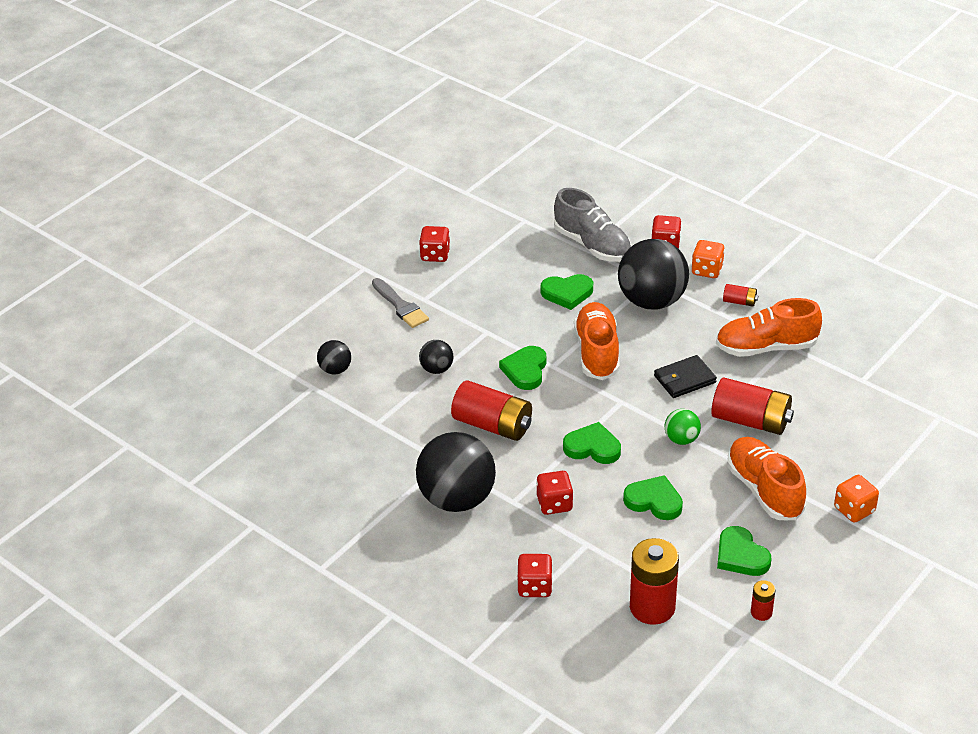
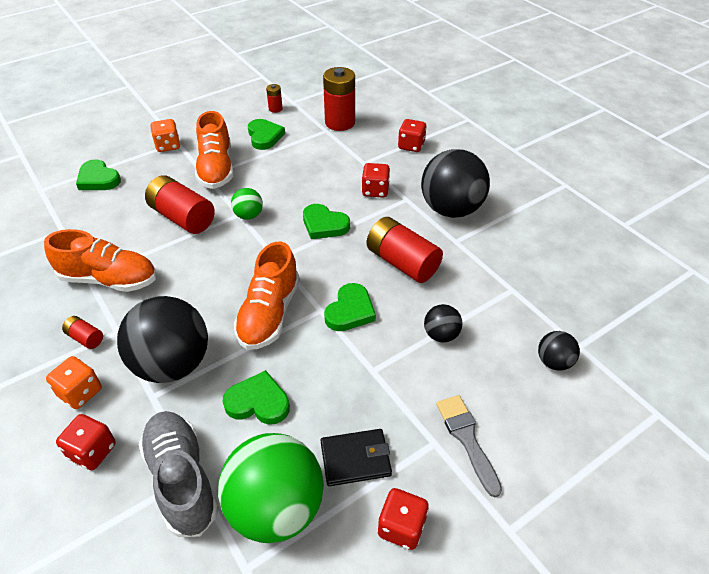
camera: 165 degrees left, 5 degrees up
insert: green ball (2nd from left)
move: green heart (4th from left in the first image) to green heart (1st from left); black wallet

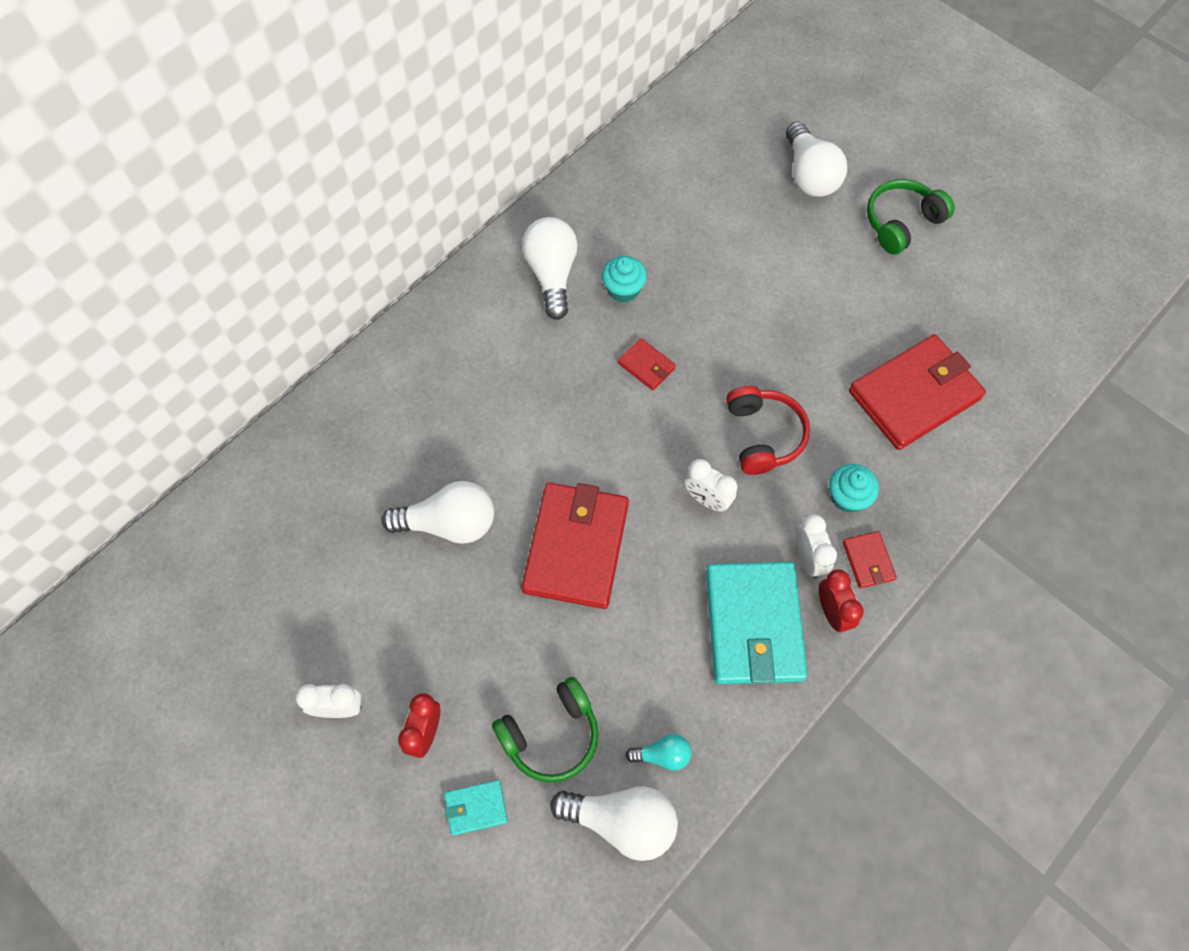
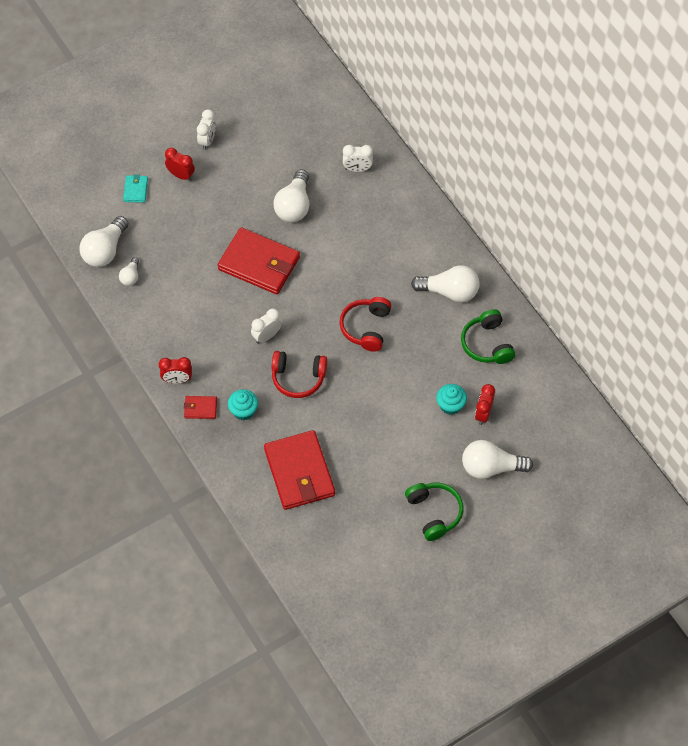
camera: 105 degrees right, 5 degrees down
delete: turquoise wallet (2nd from left)
insert: red clock (3rd from left)
move: green headphones (1st from left in the first image) to green headphones (2nd from left); turquoise cupcake (1st from left in the first image) to turquoise cupcake (2nd from left); white clock (3rd from left)
replace: red wallet (2nd from left) to red headphones (2nd from left)
recolor: turquoise light bulb to white light bulb (2nd from left)

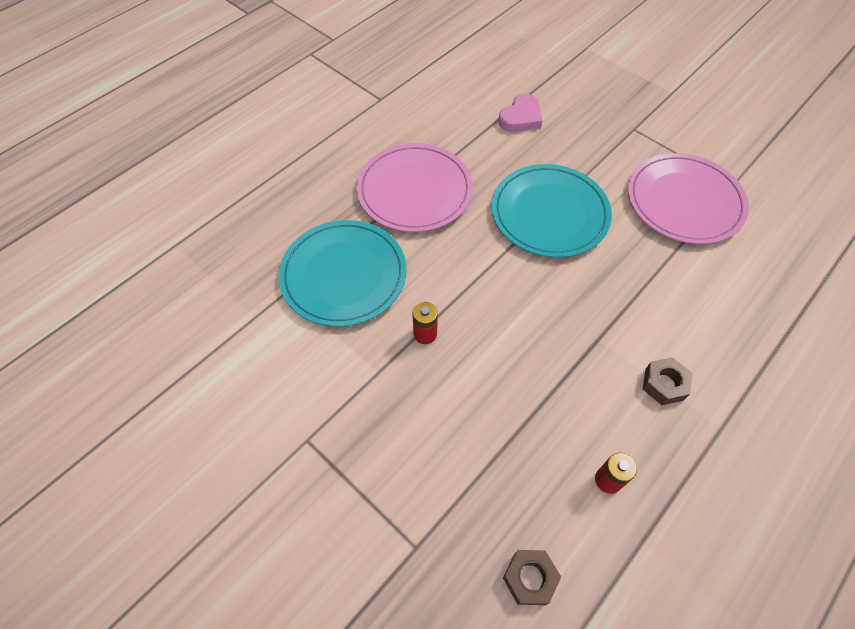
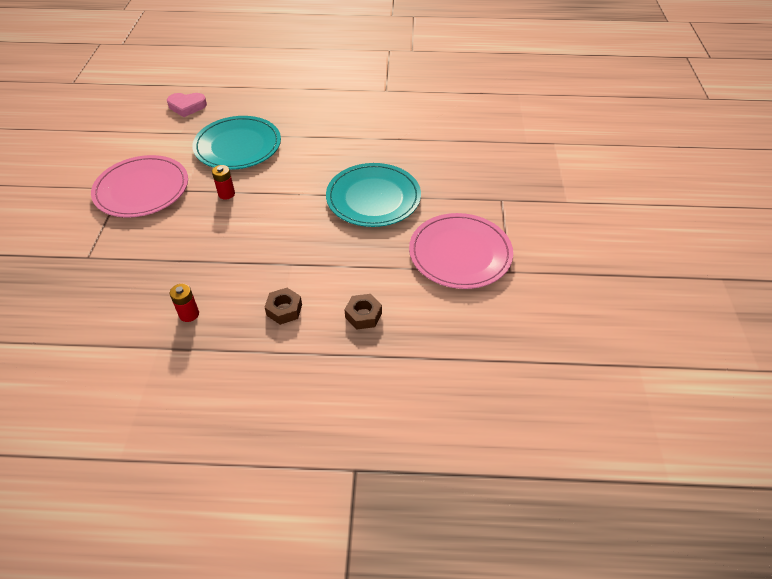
camera: 50 degrees right, 10 degrees down
move: pink plate (1st from left); pink heart; brown nut (1st from left in the first image) to brown nut (2nd from left)

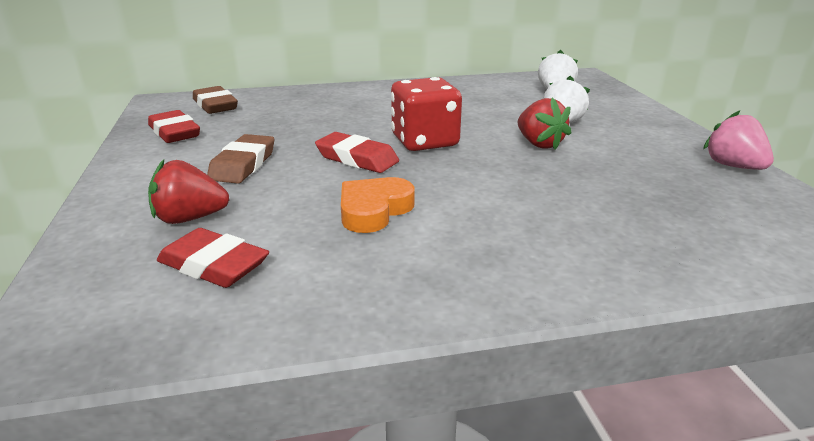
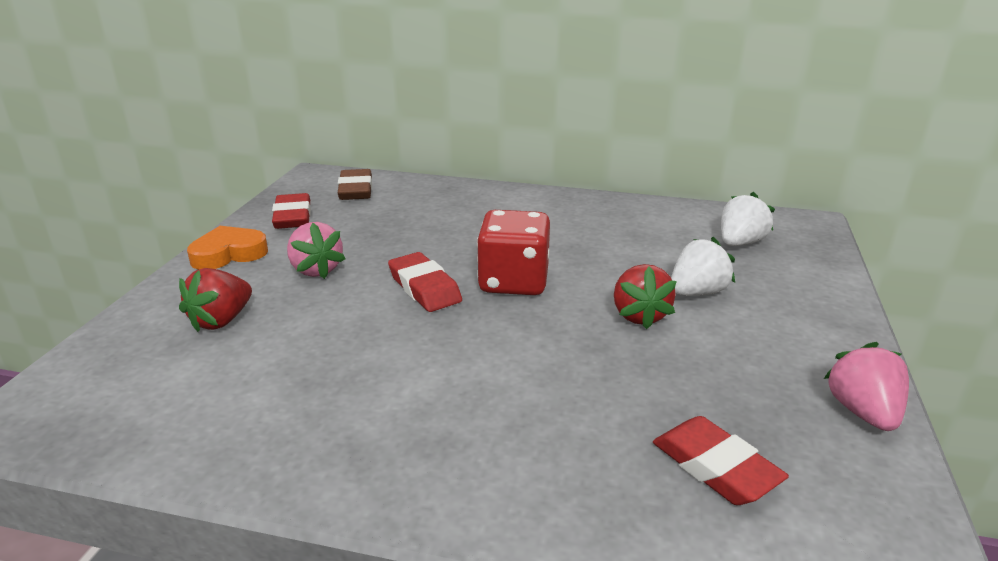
camera: 25 degrees right, 0 degrees up
move: red eraser (2nd from left in the first image) to red eraser (3rd from left); orange heart
replace: brown eraser (2nd from left) to pink strawberry (1st from left)
rotate: red strawberry (1st from left) 75 degrees counterclockwise

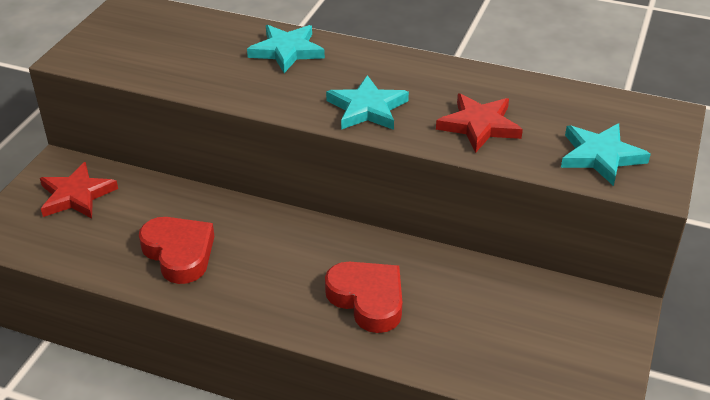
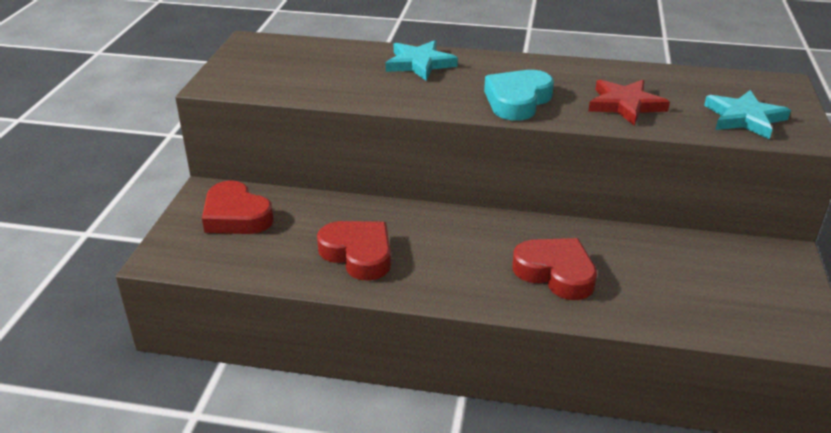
camera: 10 degrees left, 5 degrees down
replace: red star (1st from left) to red heart (1st from left); turquoise star (2nd from left) to turquoise heart

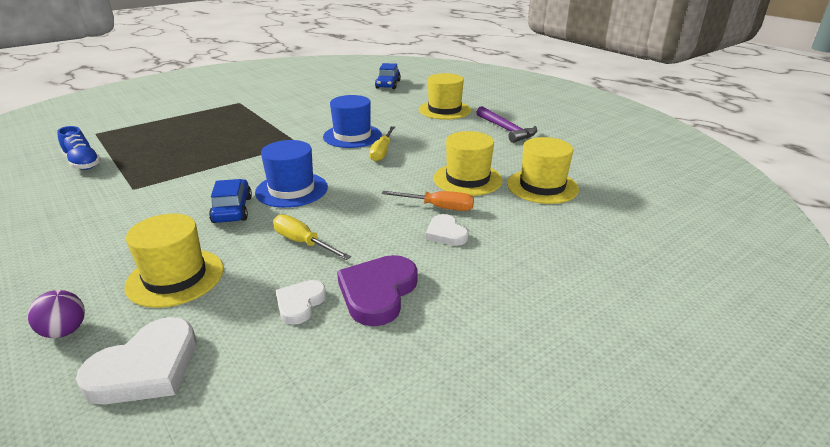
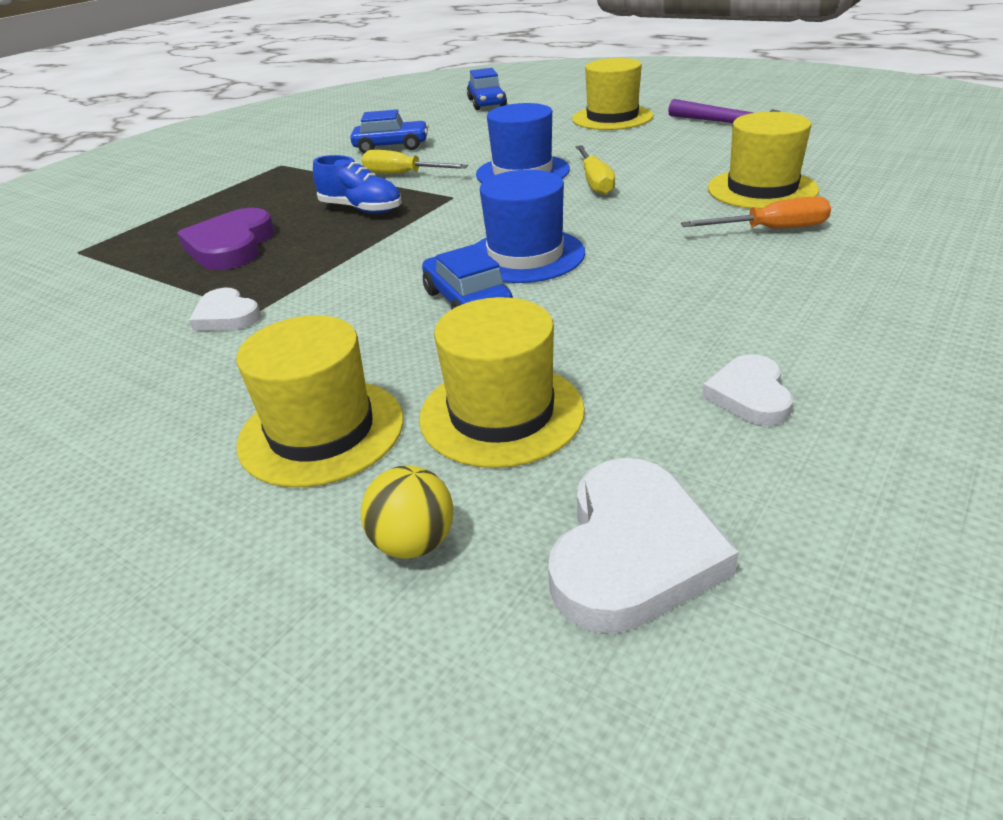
camera: 15 degrees left, 5 degrees up
insert: blue car (1st from left)
move: blue shoe; yellow screwdriver (1st from left); purple heart; white heart (3rd from left in the first image) to white heart (1st from left); yellow hat (4th from left in the first image) to yellow hat (1st from left)
recolor: purple ball to yellow ball

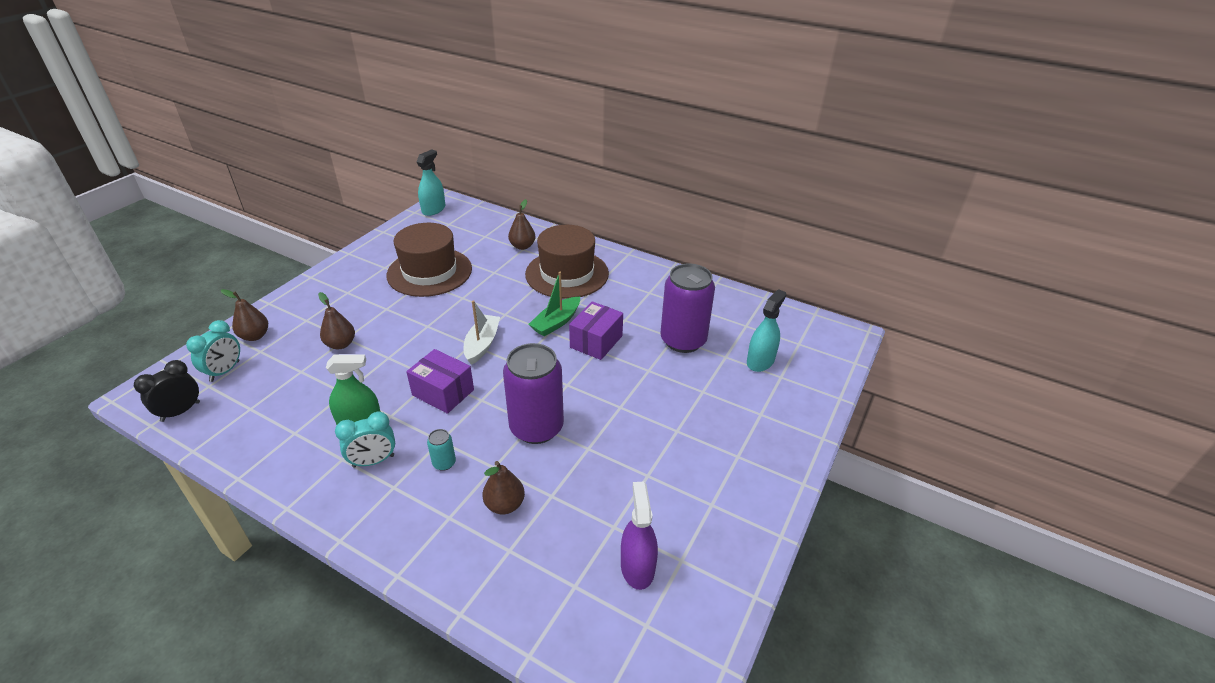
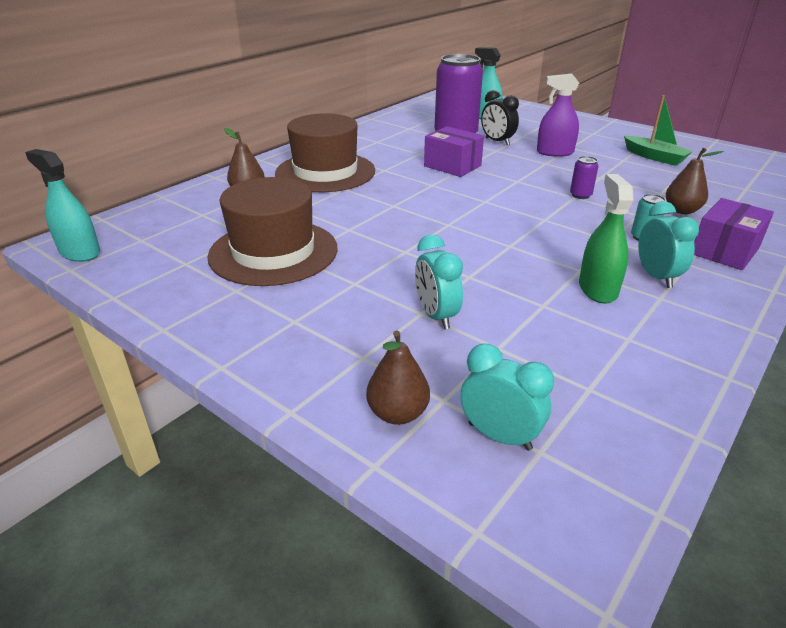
camera: 80 degrees left, 5 degrees down
delete: white boat
move: black clock; purple box (1st from left in the first image) to purple box (2nd from left); green boat; purple spray bottle
replace: brown pear (2nd from left) to turquoise clock (1st from left)
resize: purple can (1st from left in the first image) x0.41

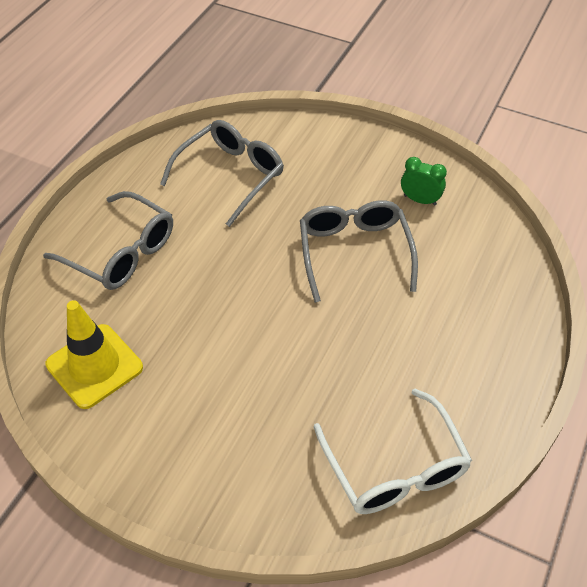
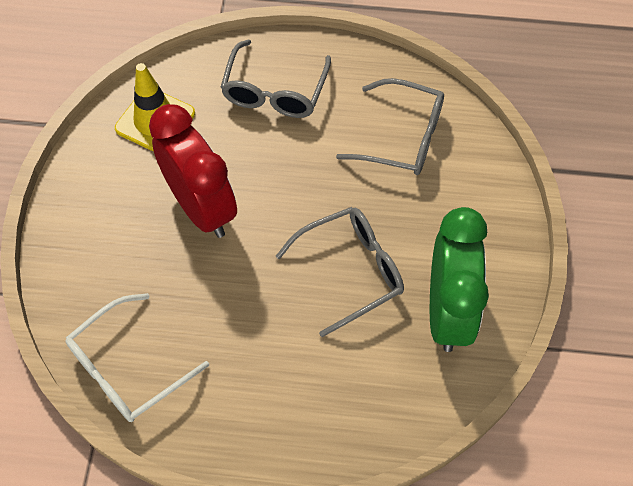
camera: 70 degrees right, 10 degrees up
insert: red clock
resize: green clock x2.38

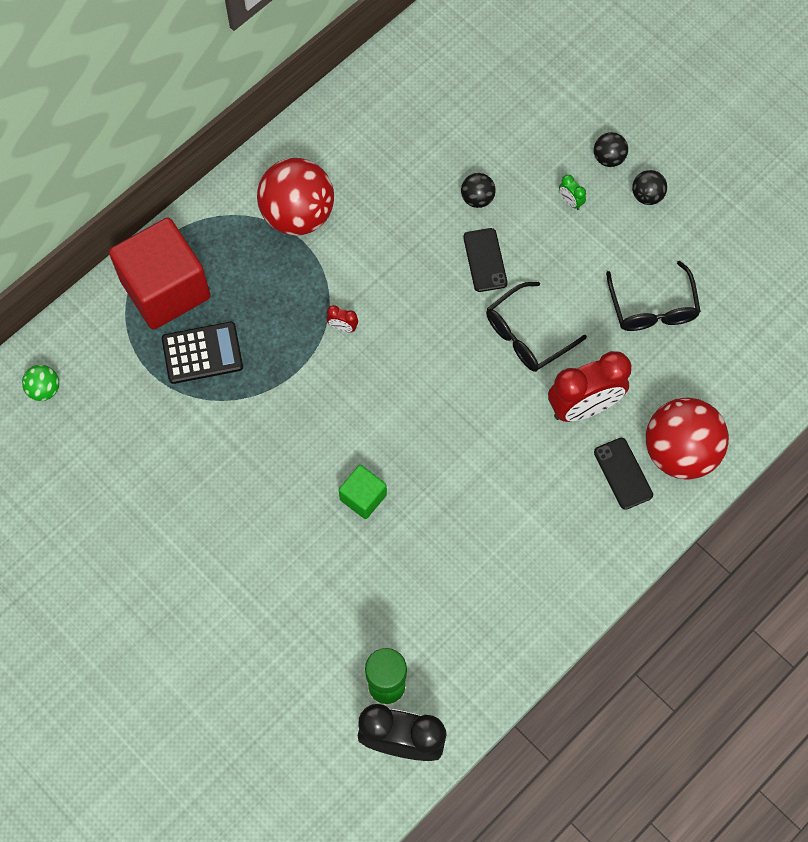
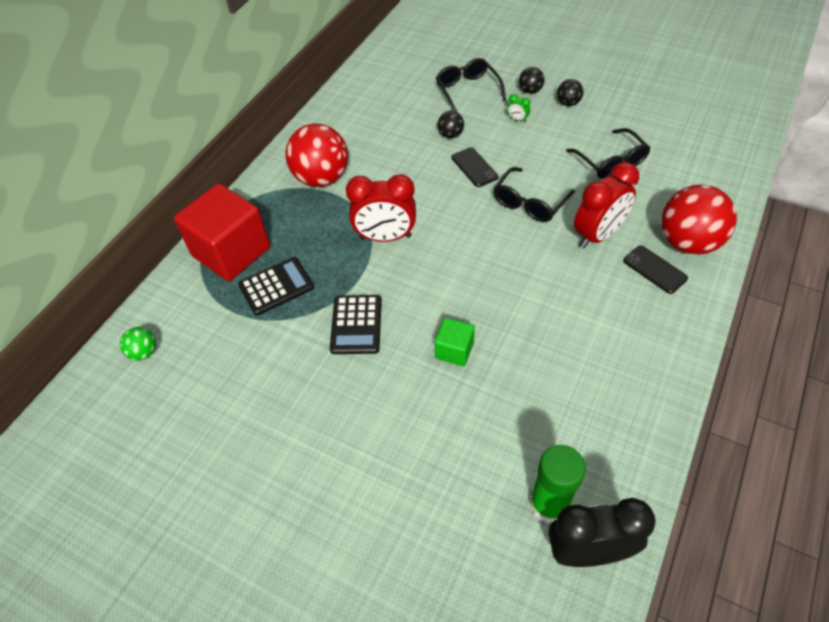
camera: 15 degrees left, 15 degrees down
insert: black calculator (2nd from left); black glasses (1st from left)
resize: red clock (1st from left) x2.50

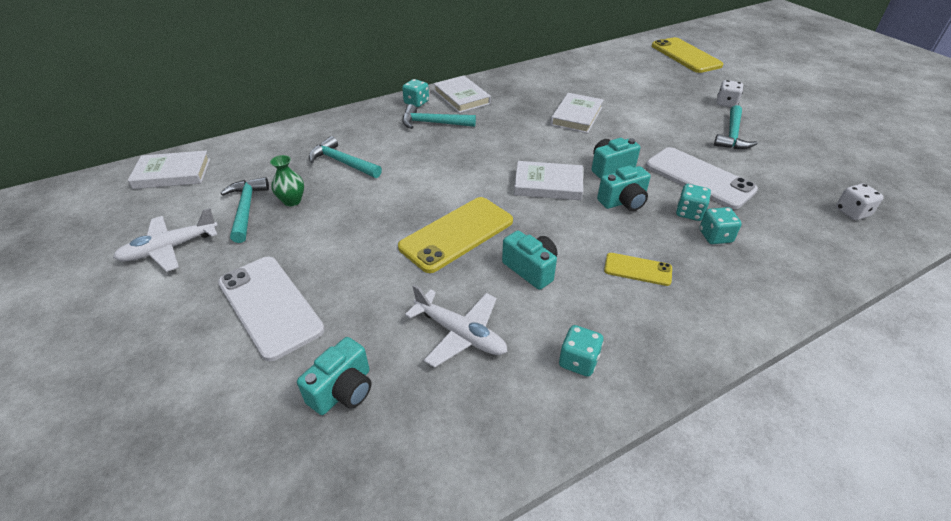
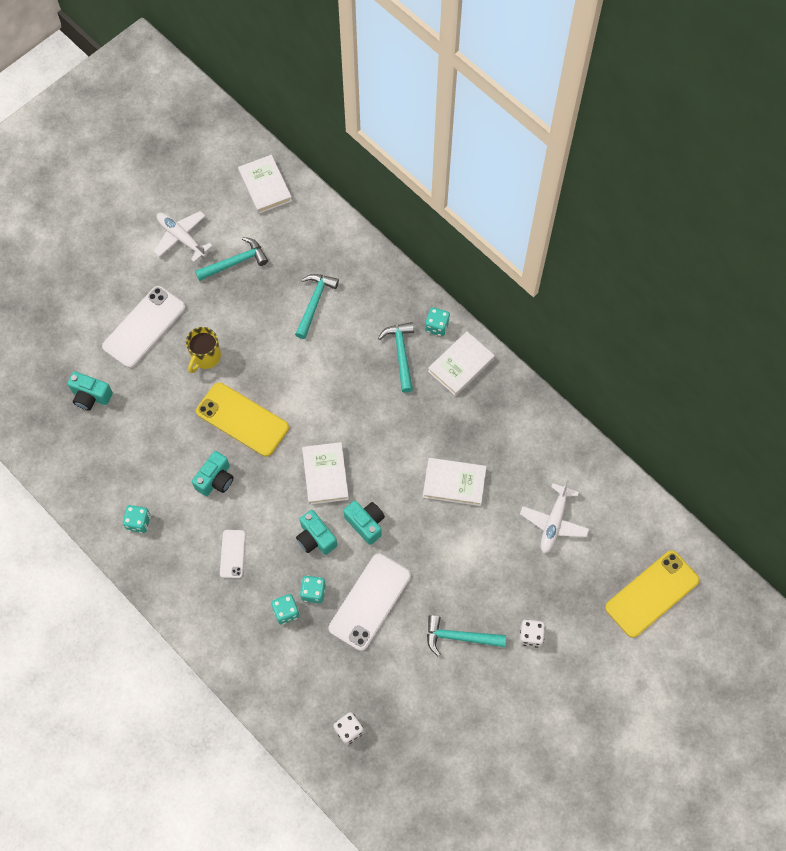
camera: 75 degrees right, 25 degrees up
delete: green vase
insert: yellow mug
move: white plane (2nd from left)
recolor: yellow phone (2nd from left) to white phone (2nd from left)

